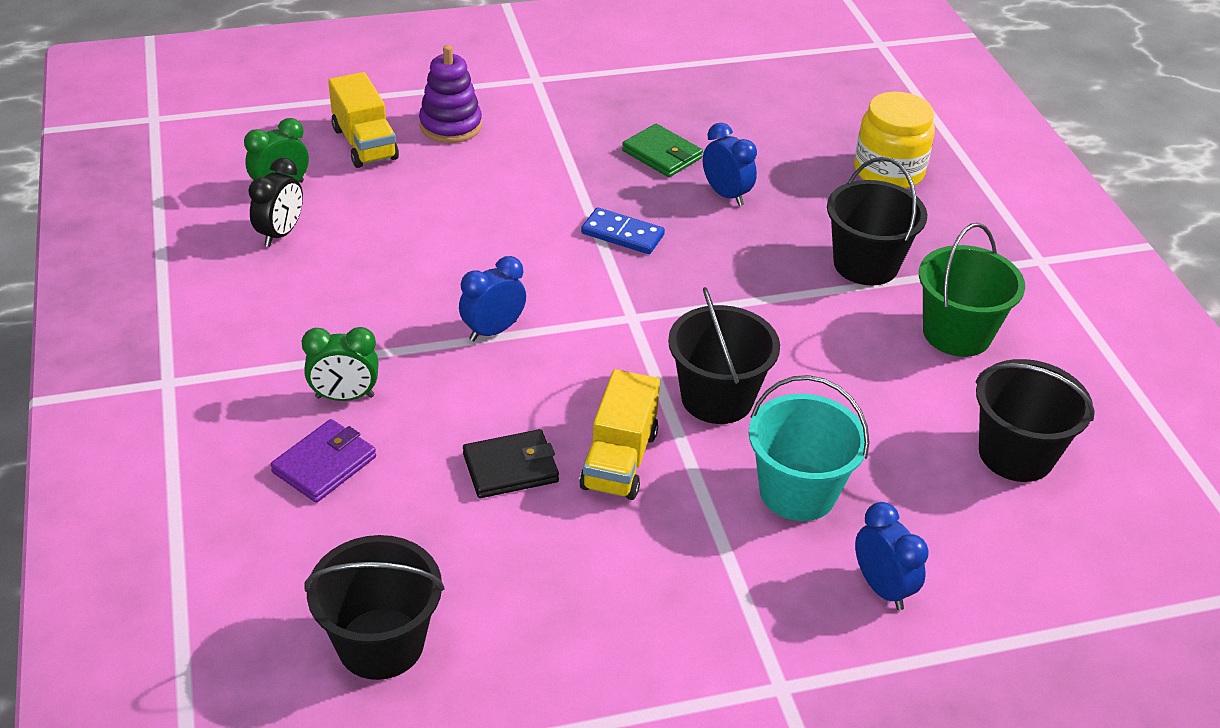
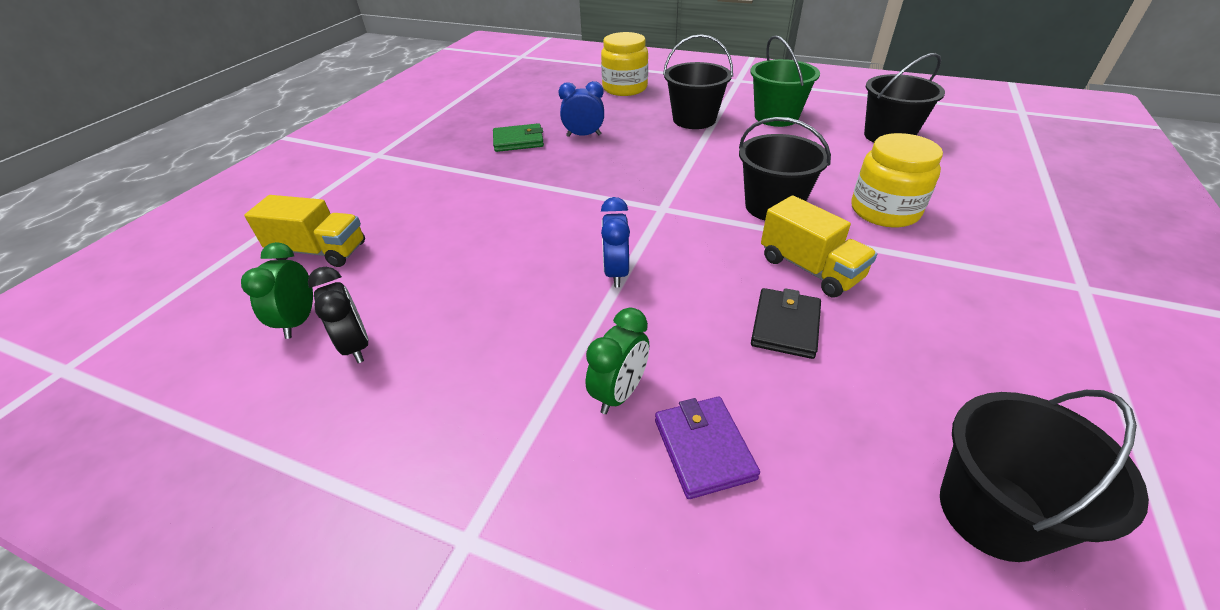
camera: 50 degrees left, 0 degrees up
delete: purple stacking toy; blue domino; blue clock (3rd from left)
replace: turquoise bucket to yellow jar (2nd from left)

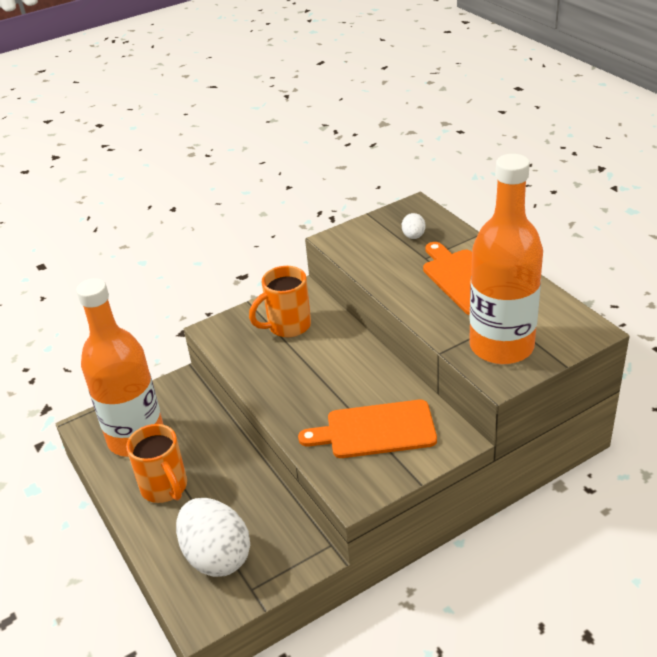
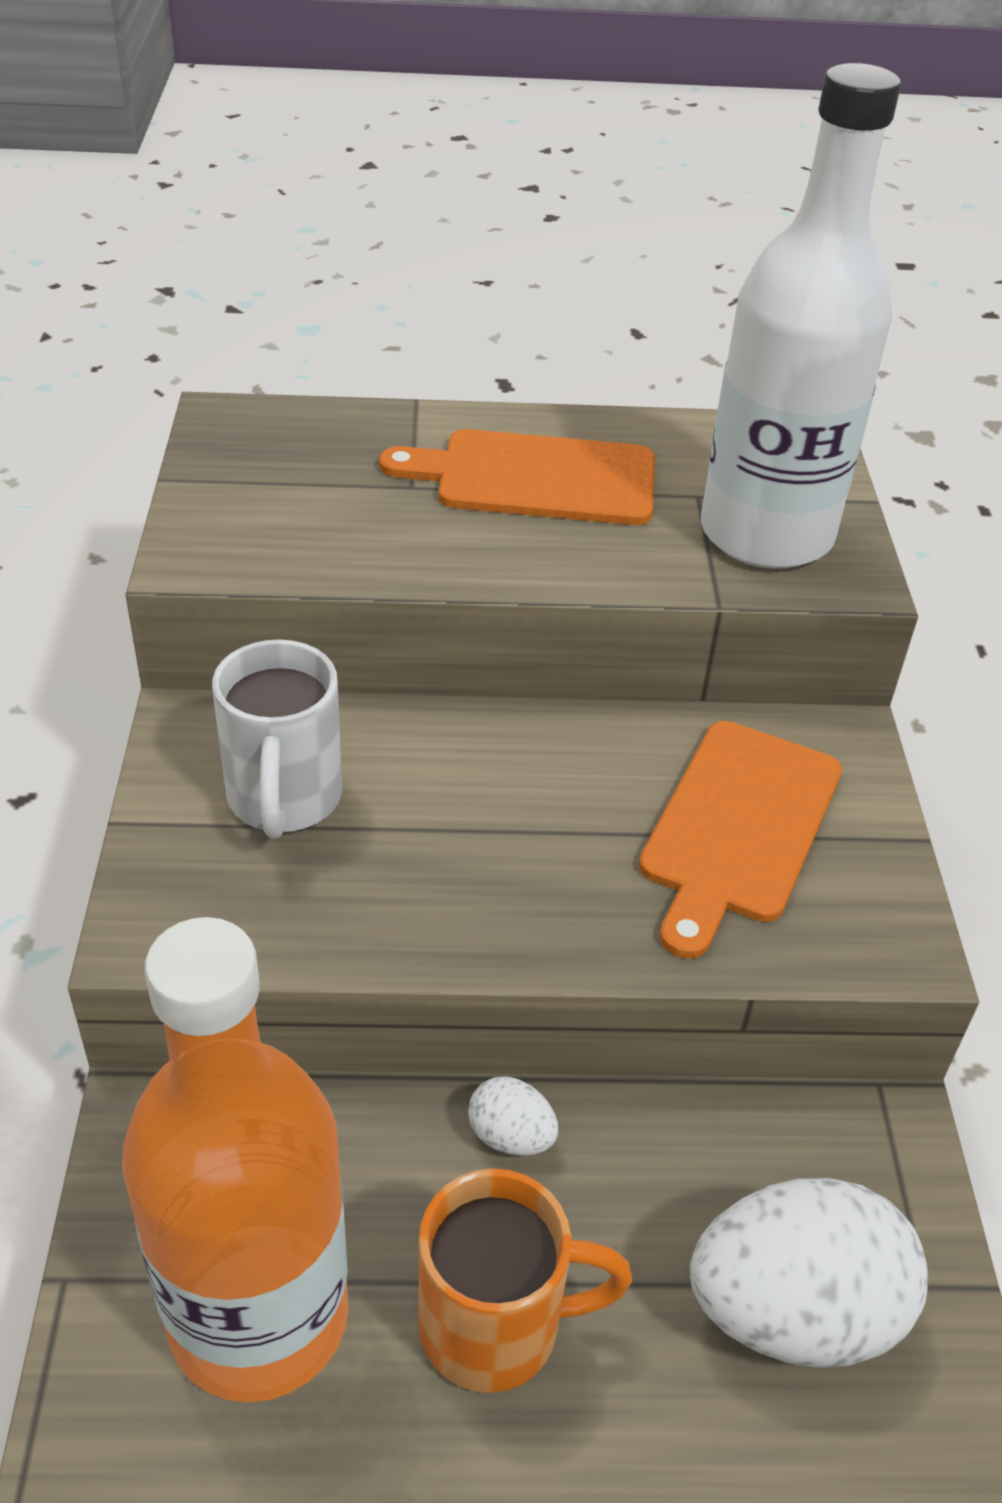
camera: 65 degrees left, 5 degrees up
move: white egg (2nd from left in the first image) to white egg (1st from left)
recolor: orange mug (2nd from left) to white mug; orange bottle (2nd from left) to white bottle

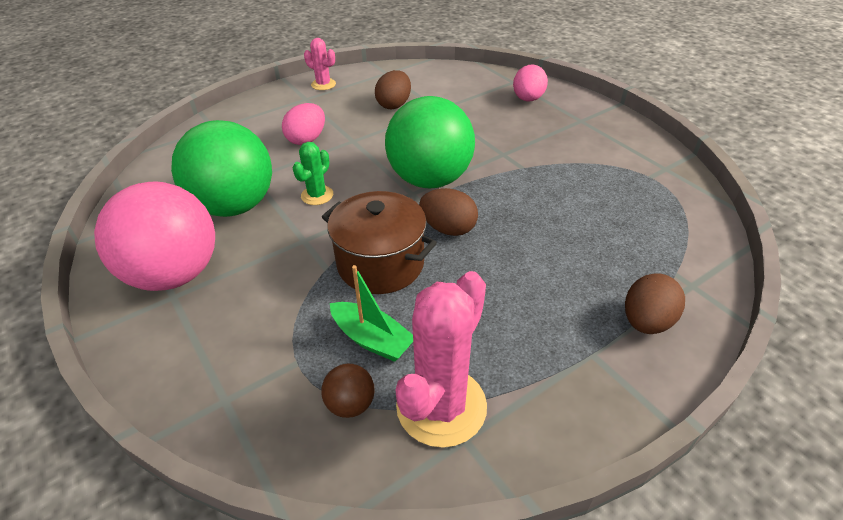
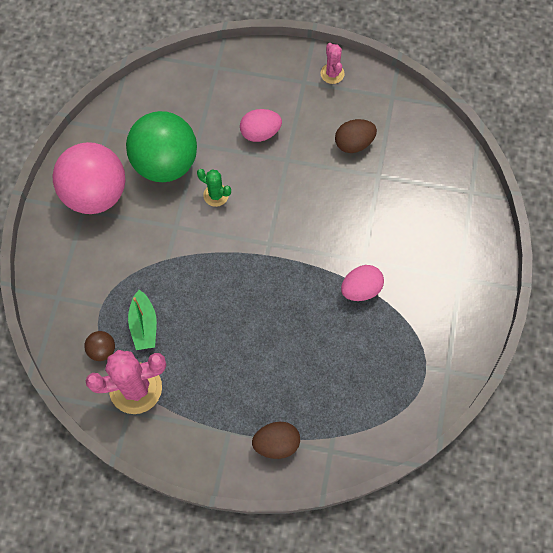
camera: 45 degrees right, 25 degrees up
delete: brown pot; green ball (2nd from left); brown egg (2nd from left)
move: pink egg (2nd from left)
rotate: green cactus 45 degrees clockwise

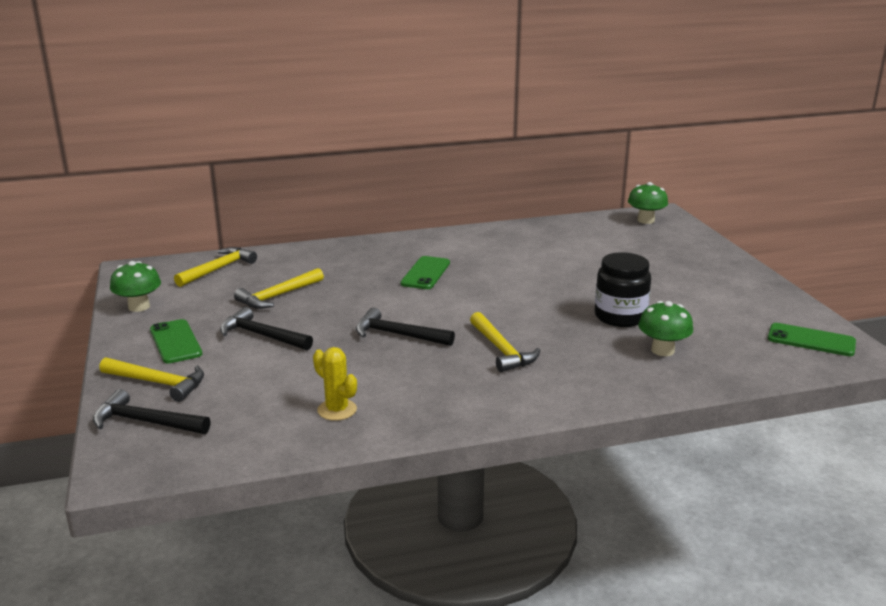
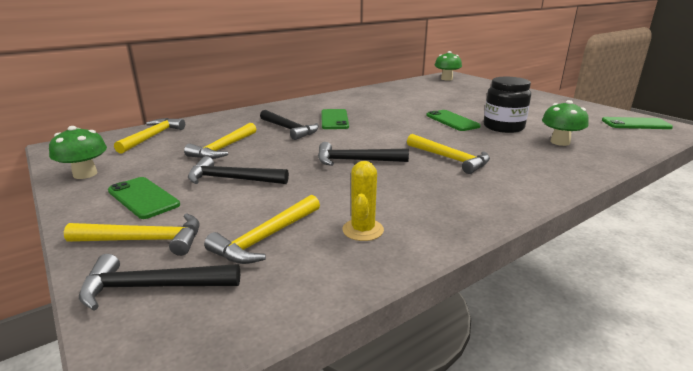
camera: 20 degrees left, 0 degrees up
insert: yellow hammer (4th from left); black hammer (3rd from left); green phone (3rd from left)
rotate: yellow cactus 75 degrees clockwise

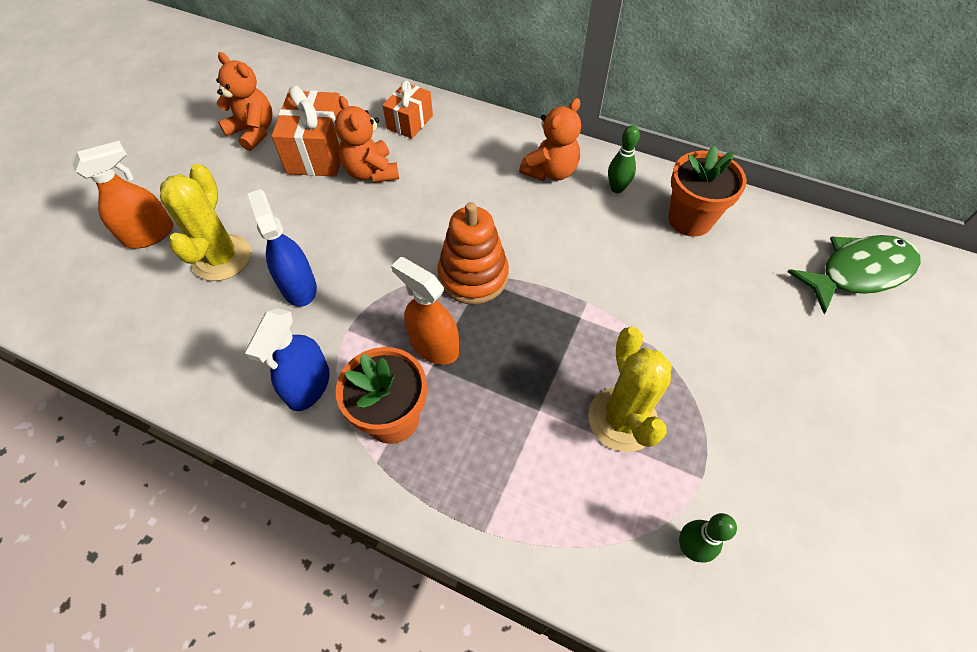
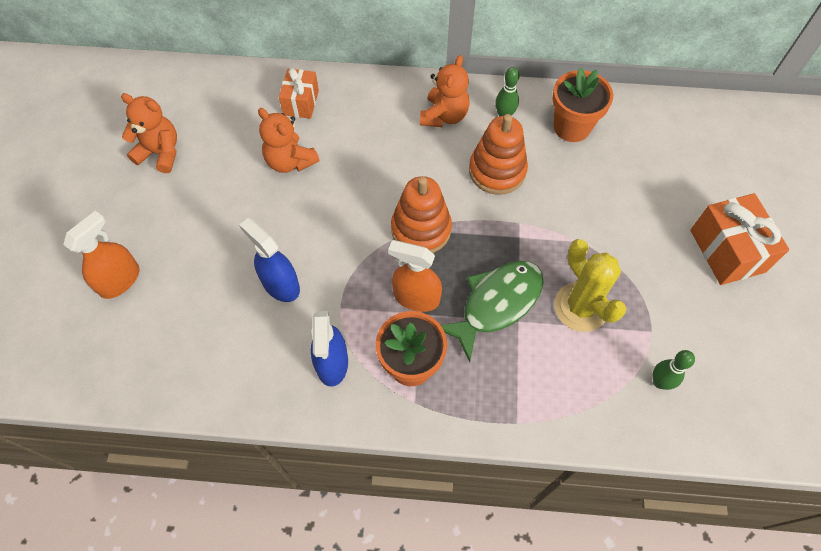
camera: 20 degrees left, 5 degrees up
delete: yellow cactus (1st from left)
insert: orange stacking toy (2nd from left)
move: orange gift (1st from left in the first image) to orange gift (2nd from left); green fish

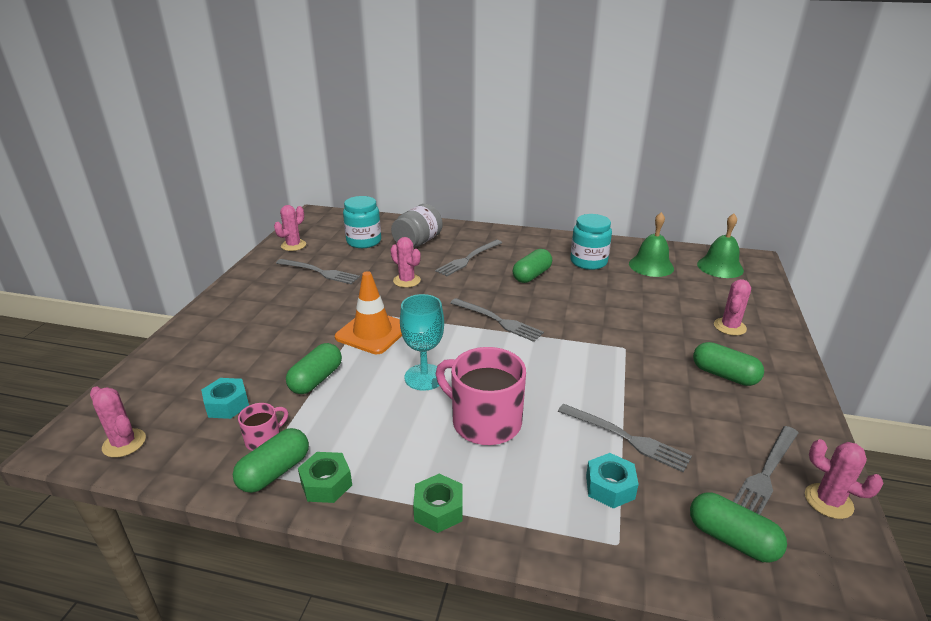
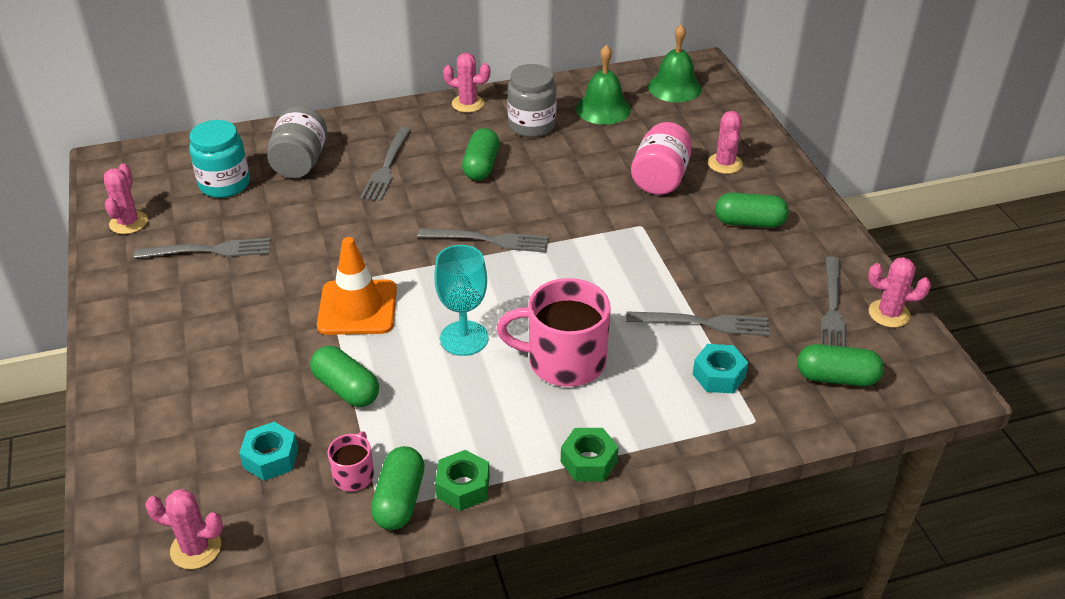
camera: 30 degrees left, 10 degrees up
insert: pink jar
move: pink cactus (3rd from left)
recolor: turquoise jar (2nd from left) to grey jar (2nd from left)
rotate: green capsule (2nd from left in the first image) 45 degrees counterclockwise

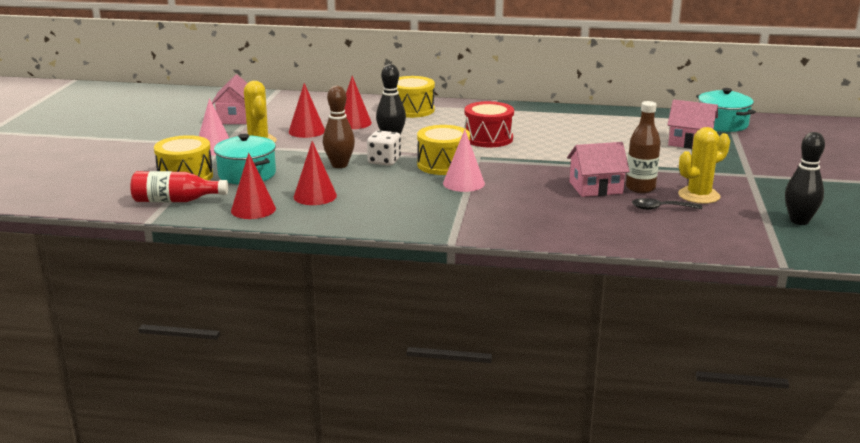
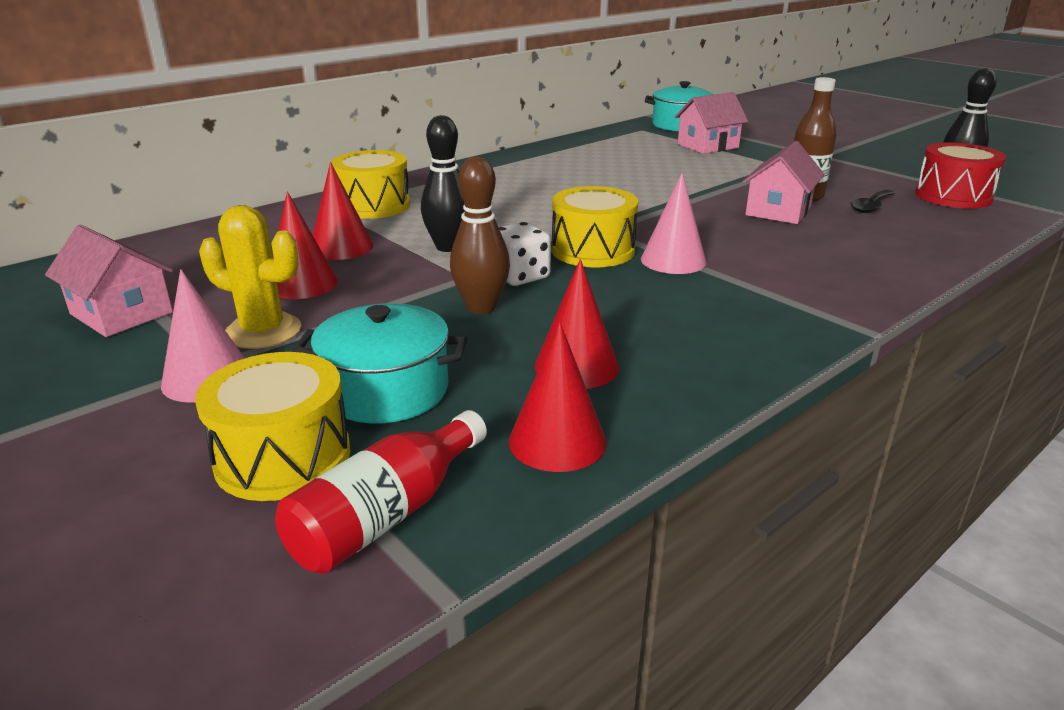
camera: 50 degrees left, 5 degrees up
delete: yellow cactus (2nd from left)
move: red drum

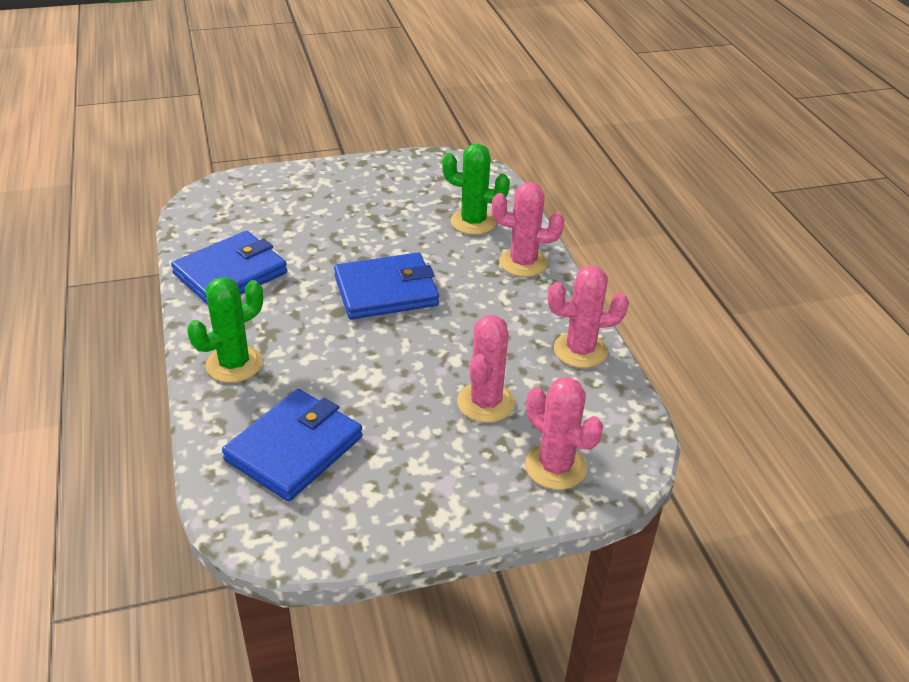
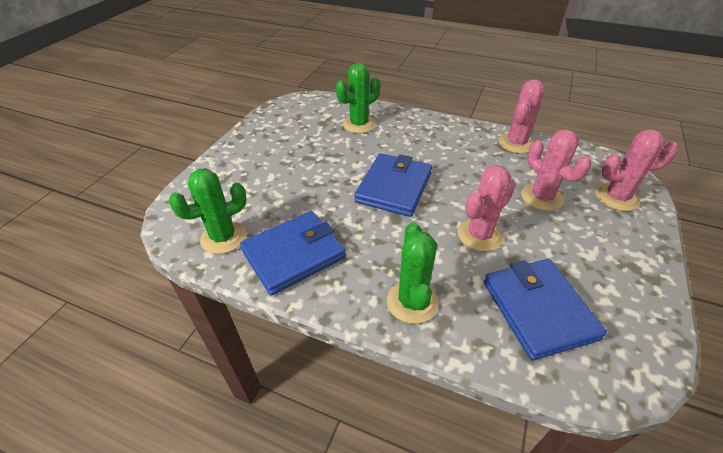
camera: 50 degrees left, 5 degrees up
insert: green cactus (1st from left)
move: pink cactus (2nd from left in the first image) to pink cactus (1st from left)
rotate: blue wallet (1st from left) 60 degrees clockwise

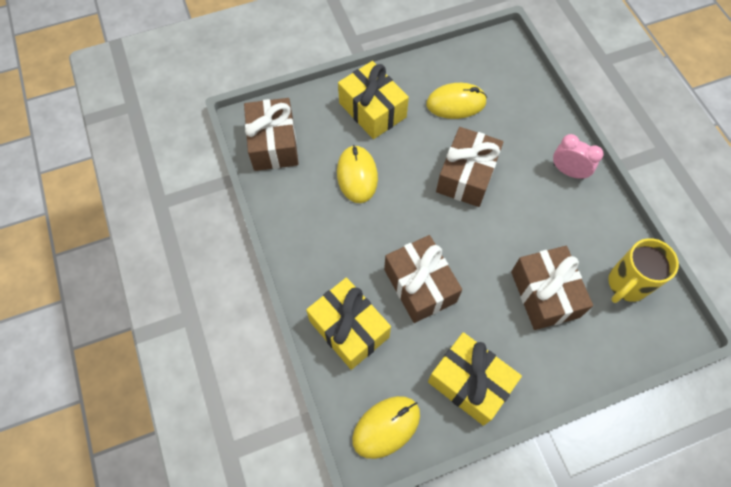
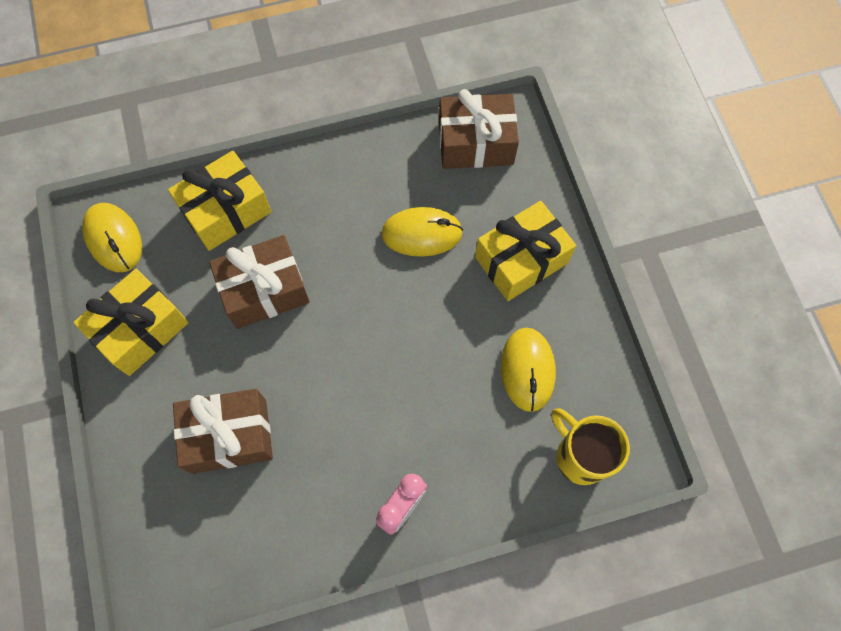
camera: 95 degrees right, 5 degrees up
delete: brown gift (3rd from left)
move: yellow mug

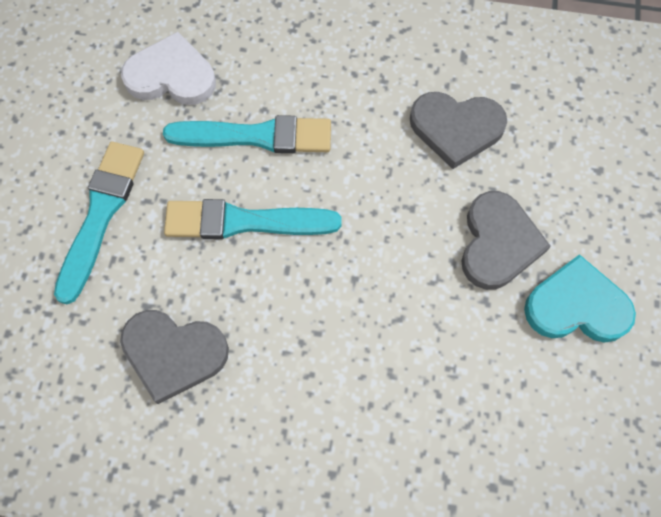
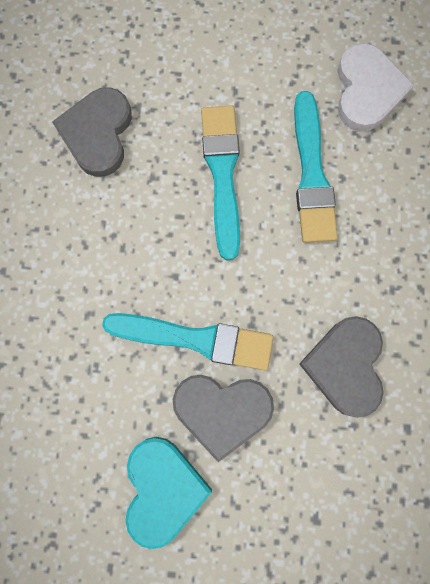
camera: 85 degrees right, 10 degrees up
move: turquoise brush (1st from left)

